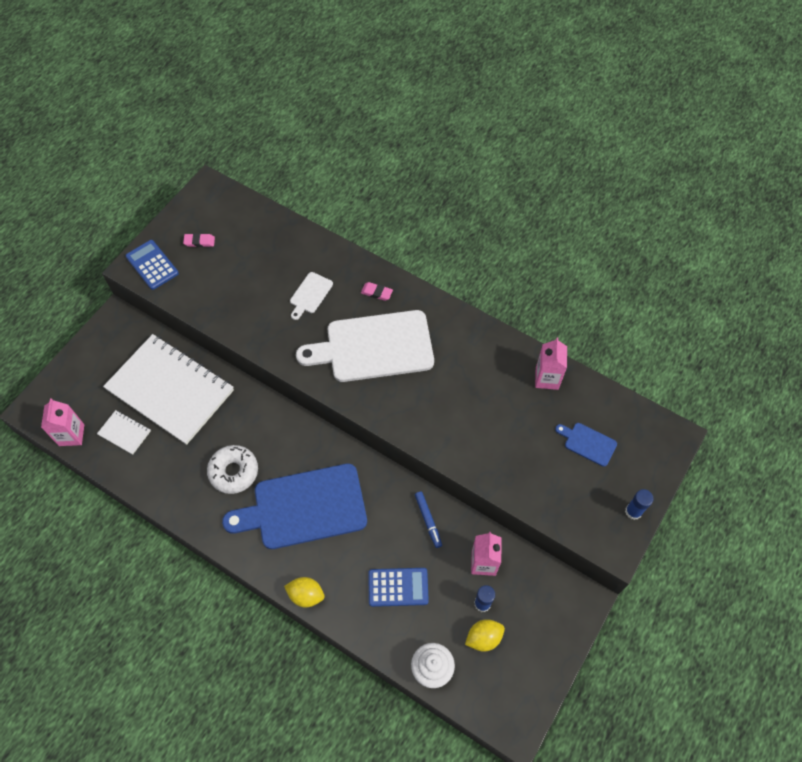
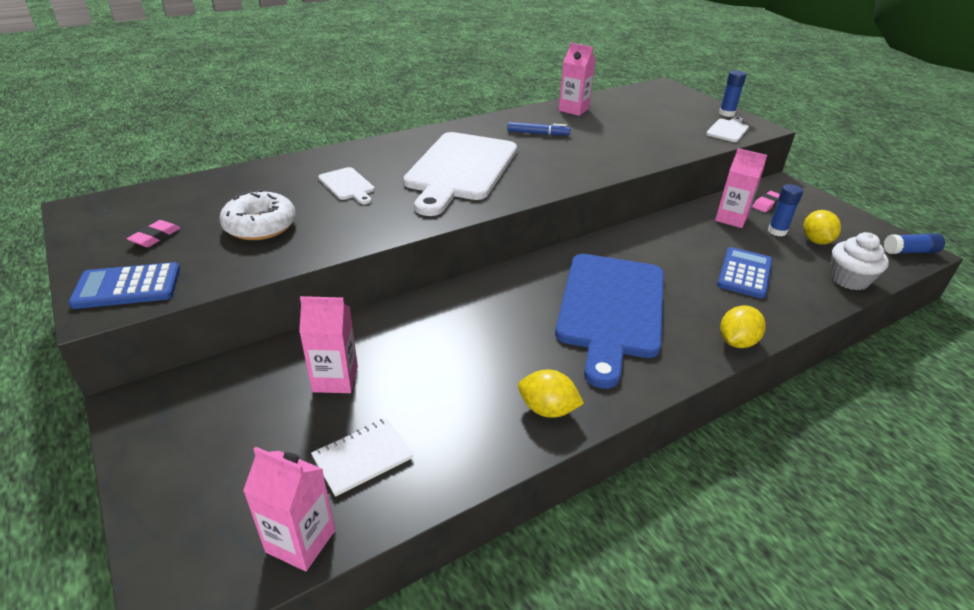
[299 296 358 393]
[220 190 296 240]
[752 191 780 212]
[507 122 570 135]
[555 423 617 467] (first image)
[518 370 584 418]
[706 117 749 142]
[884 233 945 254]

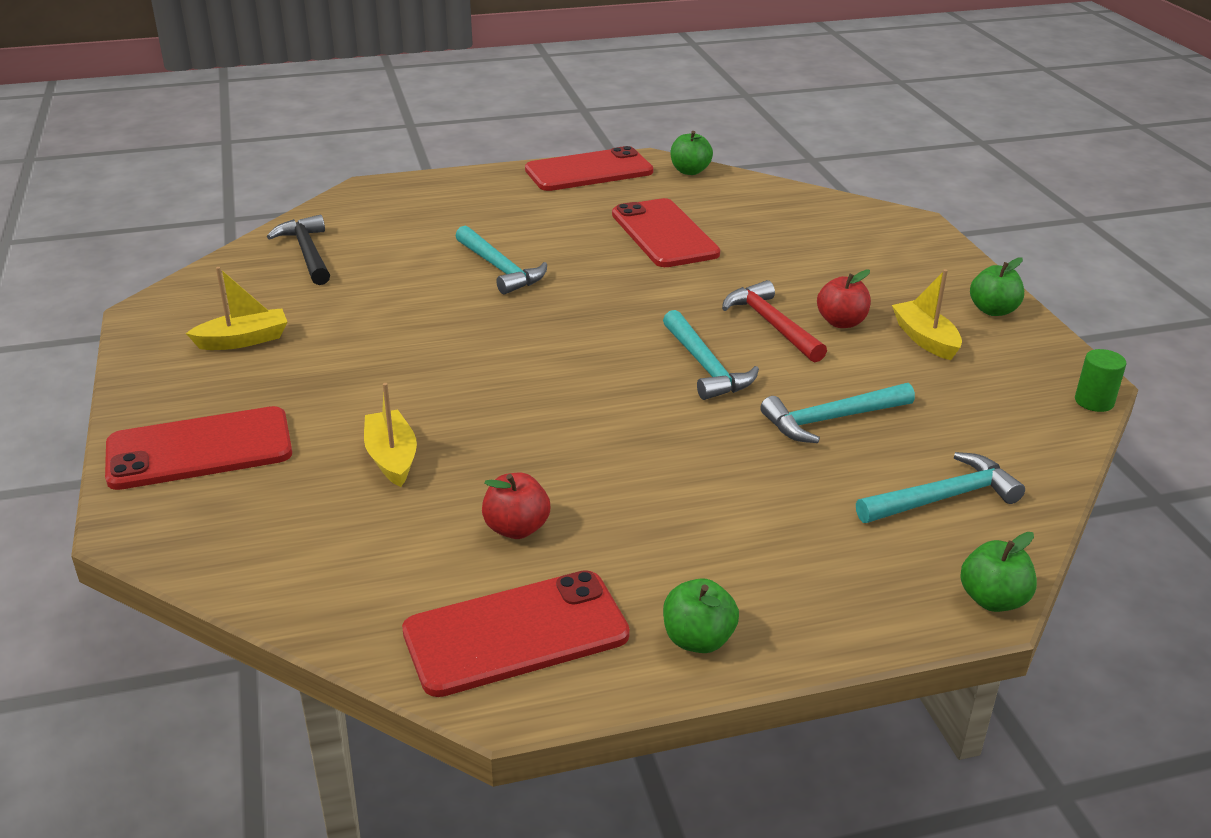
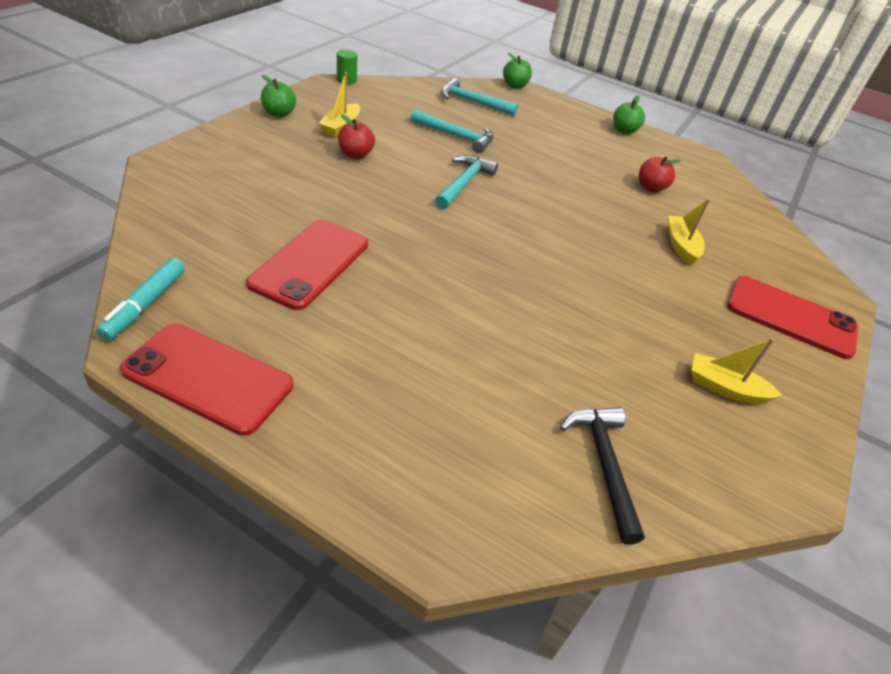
[560 407 645 545]
[668 199 710 265]
[402 570 630 697] (first image)
[456 226 547 294] (first image)
[96 258 185 340]
[722 280 827 362] (first image)

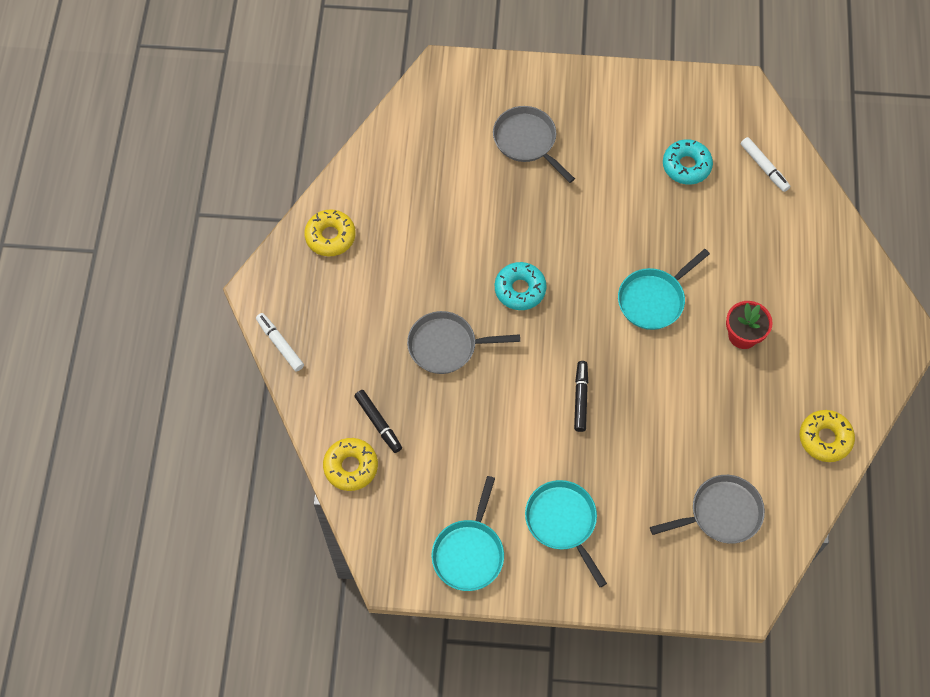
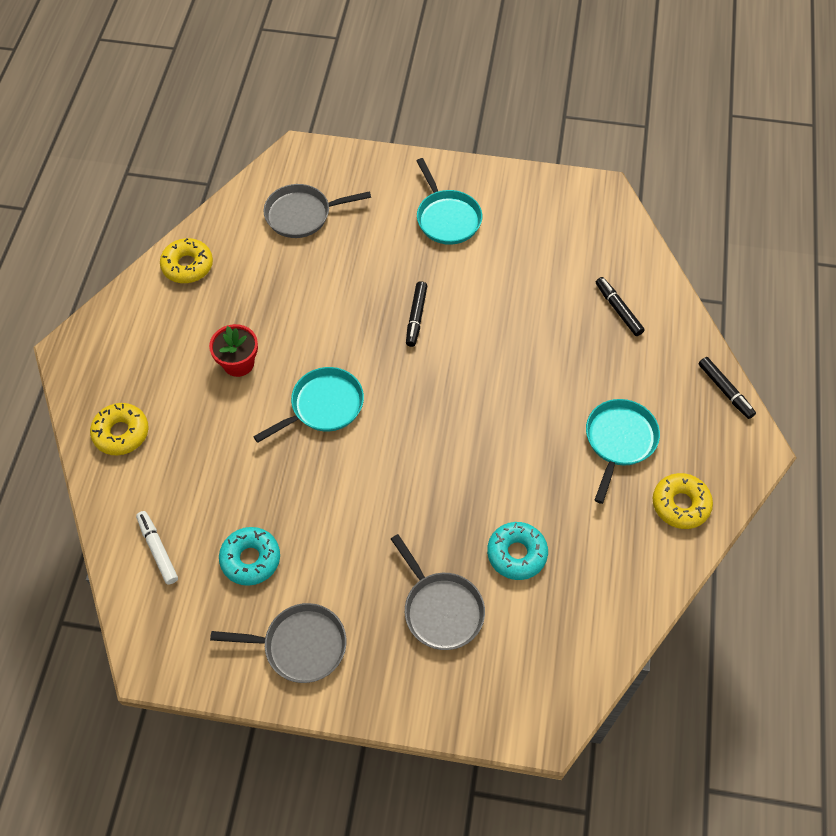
[699 357 756 419]
[90 403 148 455]
[210 603 346 683]
[586 399 660 504]
[487 522 548 580]

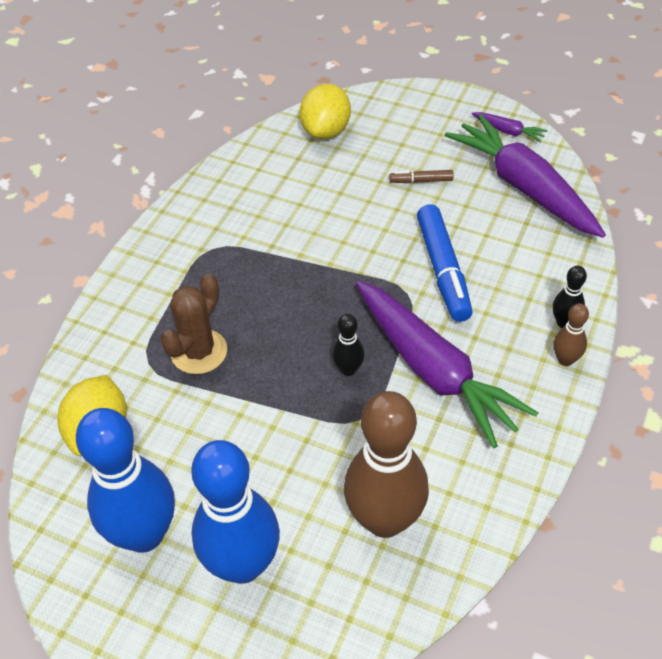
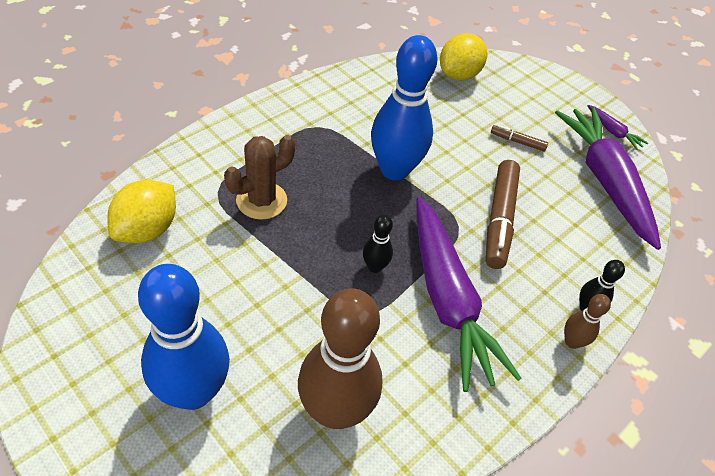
[371 35 438 180]
[486 160 520 269]

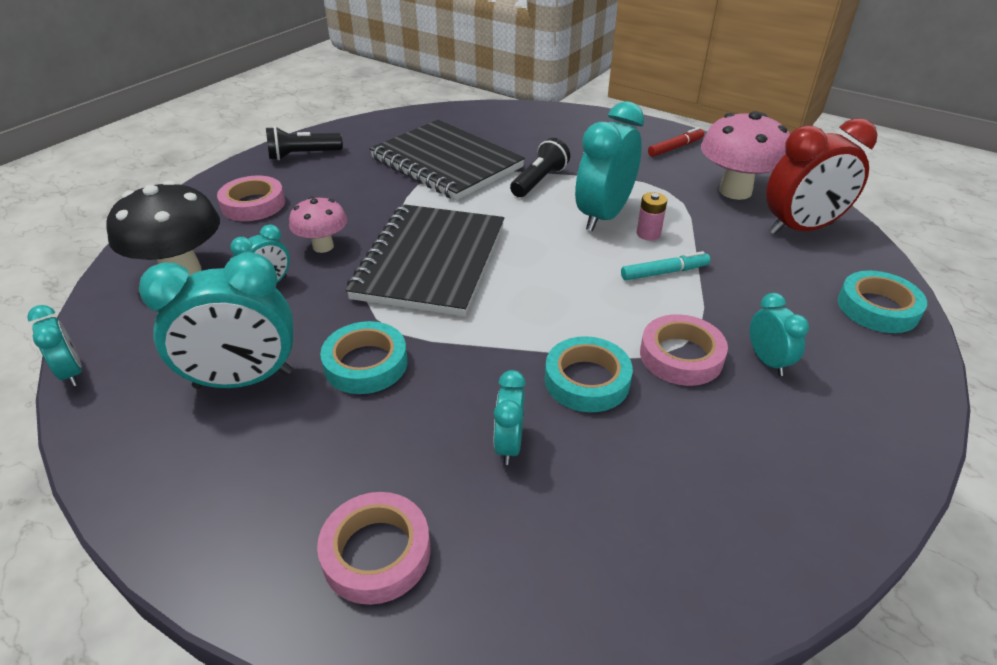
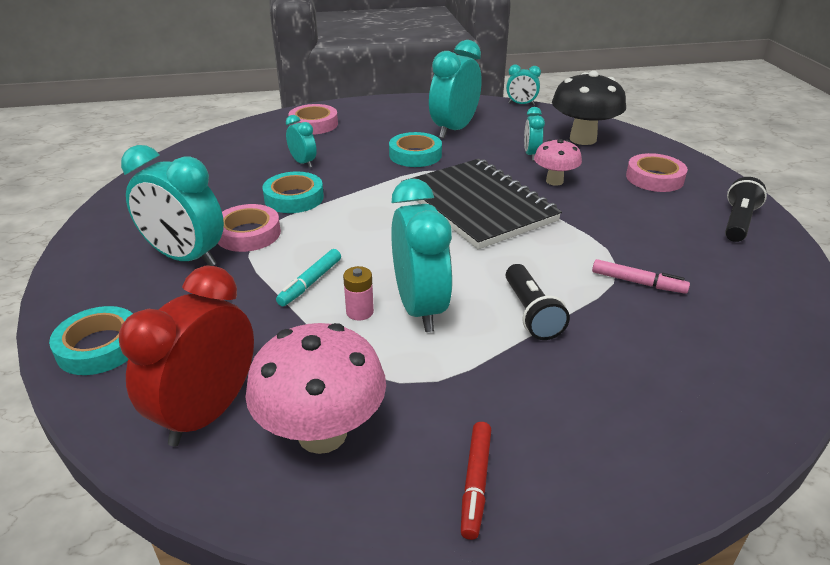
[592 259 690 294]
[121 145 224 266]

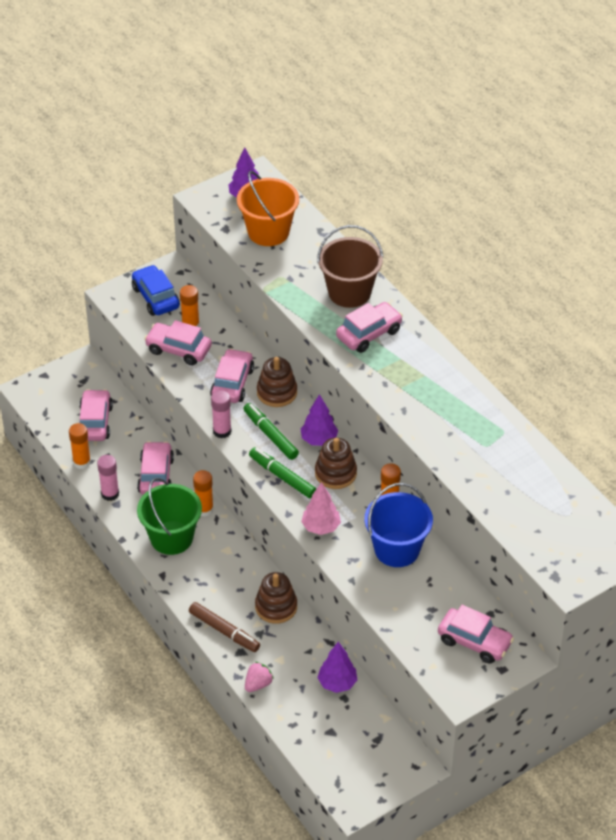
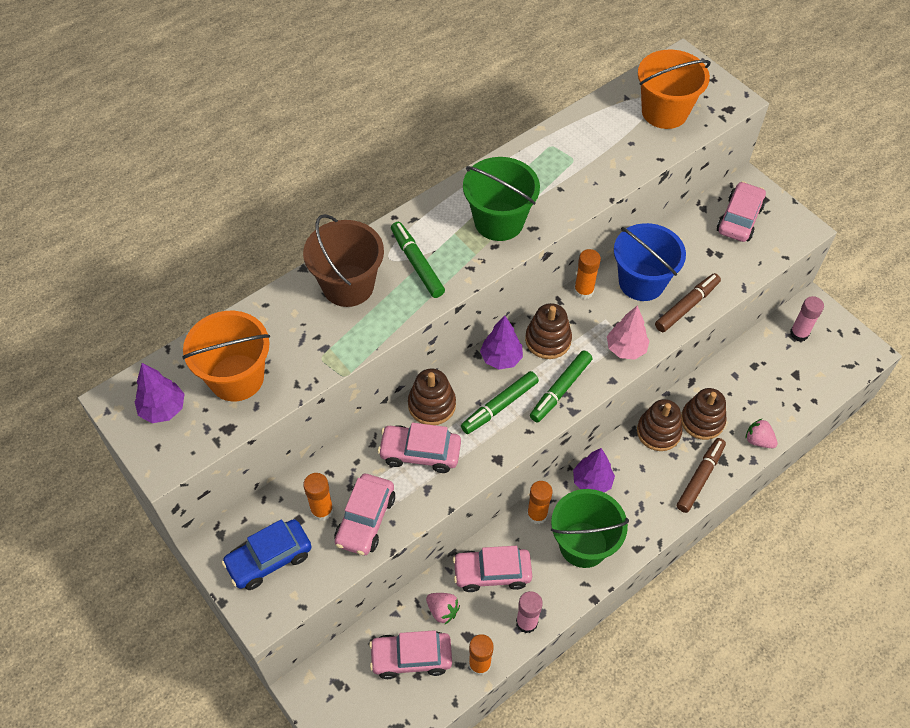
[790 296 824 341]
[573 448 615 493]
[391 222 445 298]
[426 593 460 625]
[463 157 540 241]
[638 50 711 129]
[655 273 721 332]
[681 388 726 440]

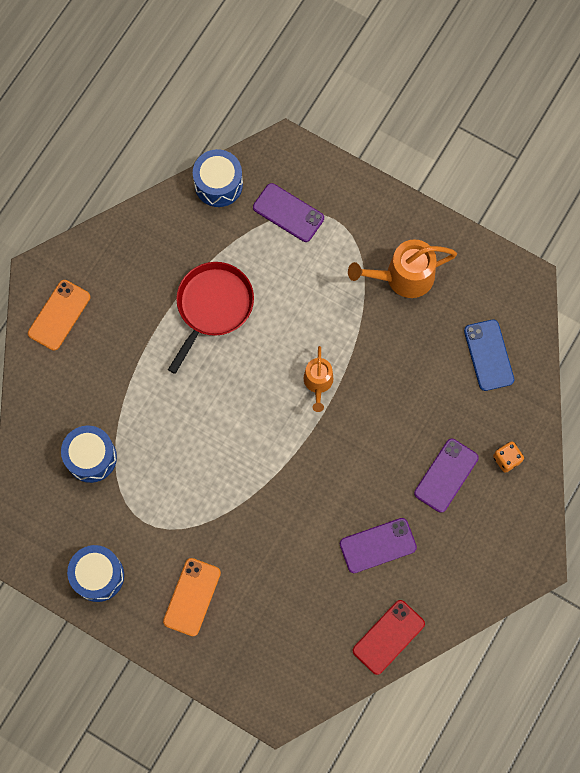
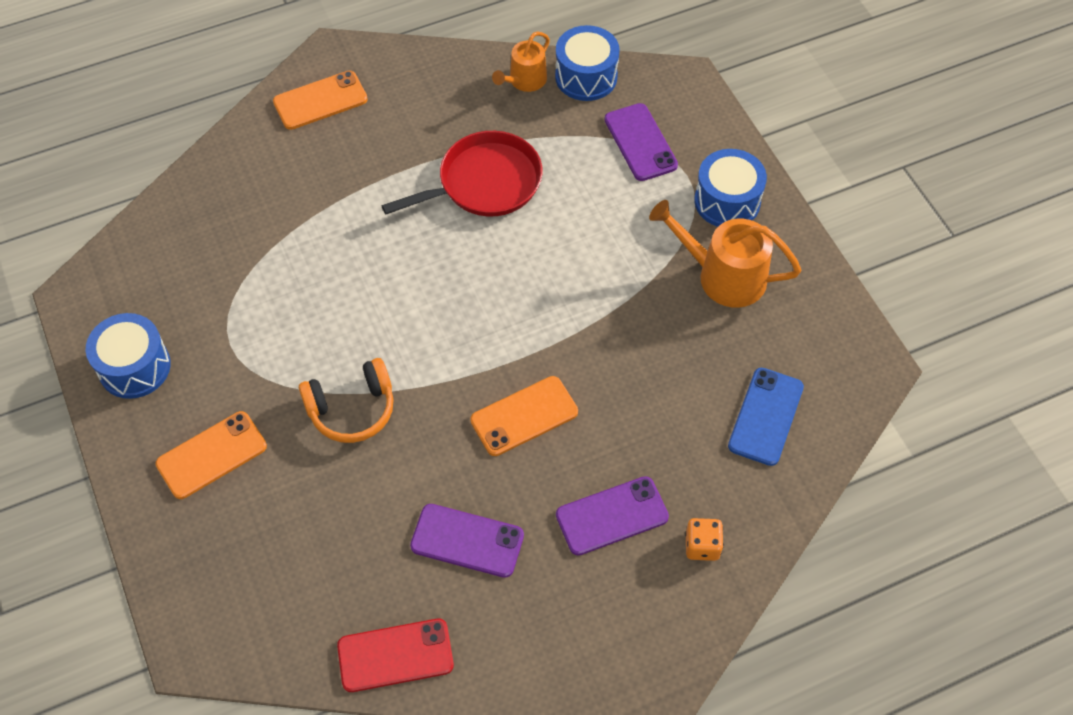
[694 149 767 227]
[492 32 550 92]
[299 358 394 443]
[470 376 578 456]

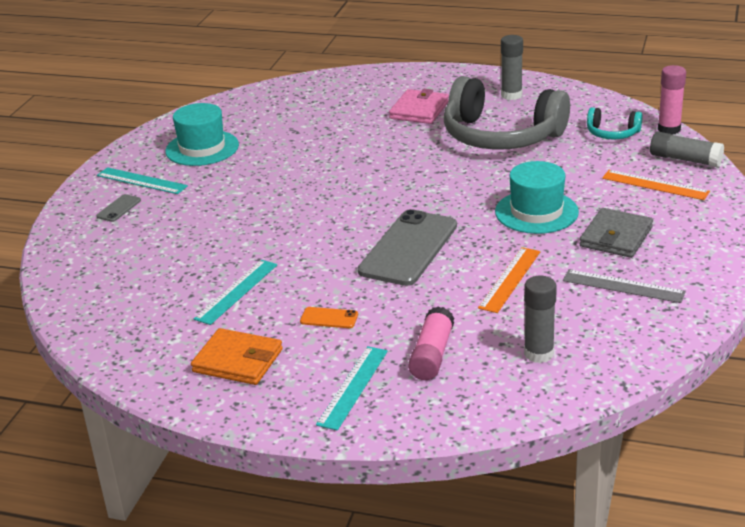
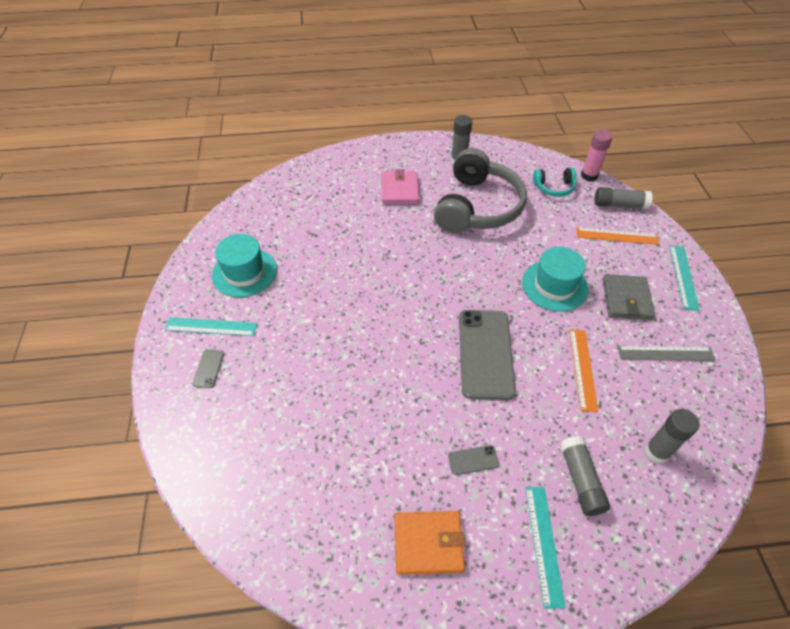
[669 246 699 311]
[448 445 499 475]
[560 436 610 516]
[434 148 527 233]

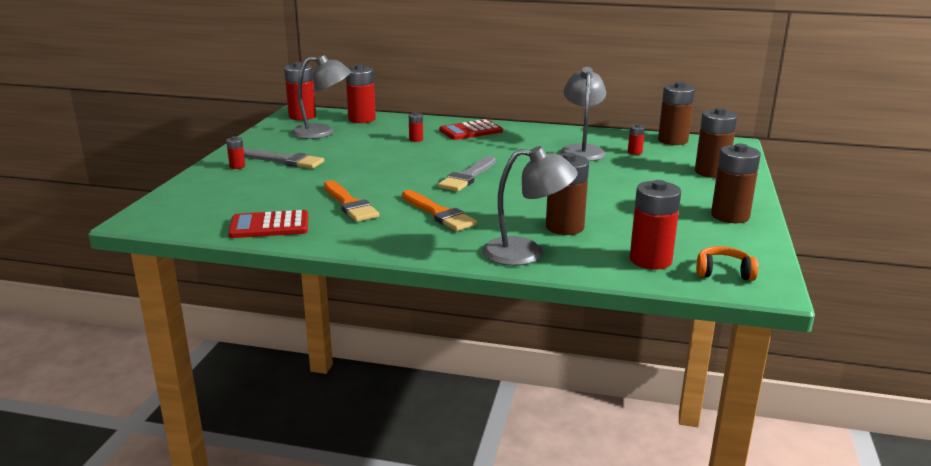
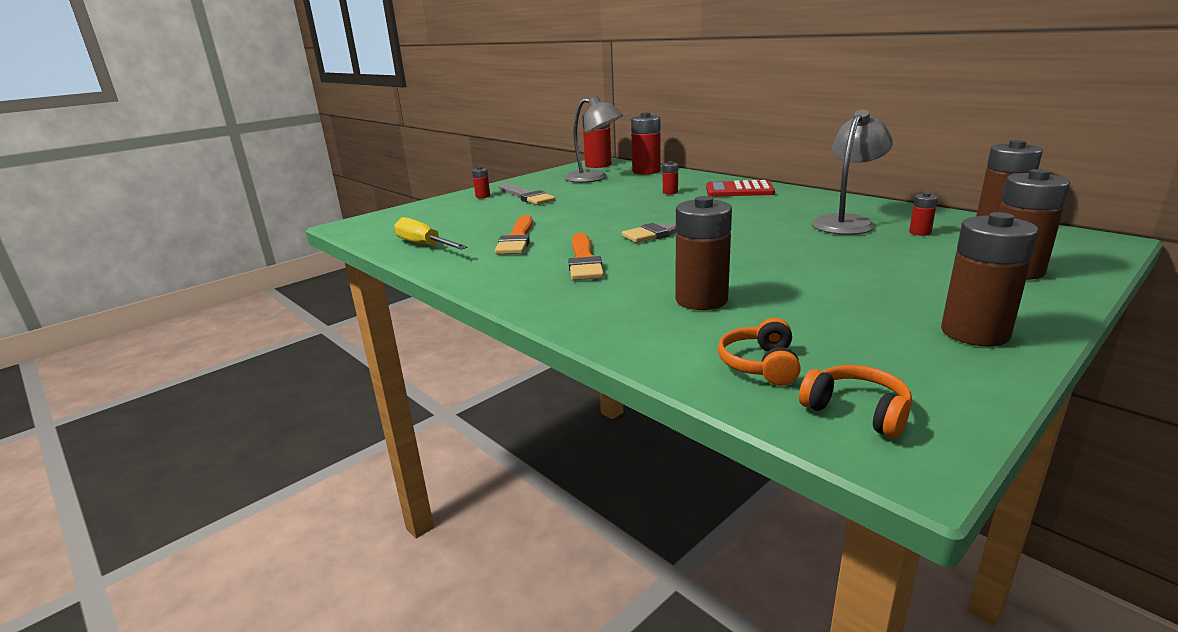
[395 217 467 250]
[482 146 578 266] (first image)
[718 318 801 386]

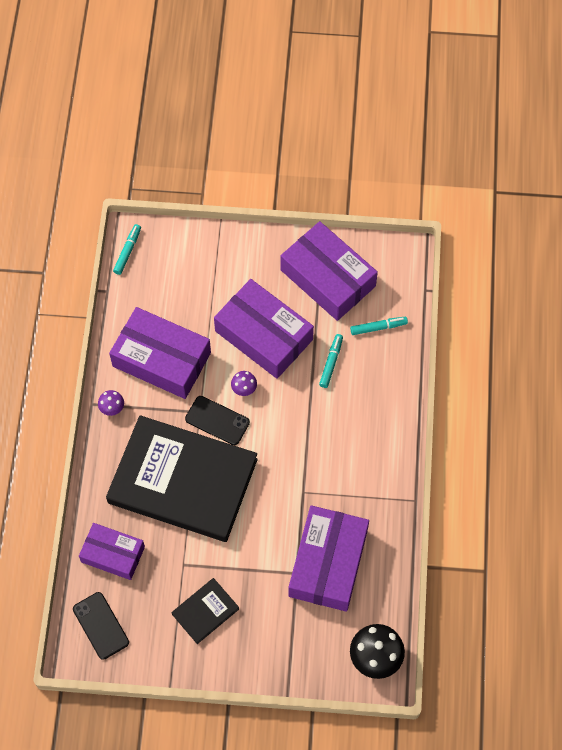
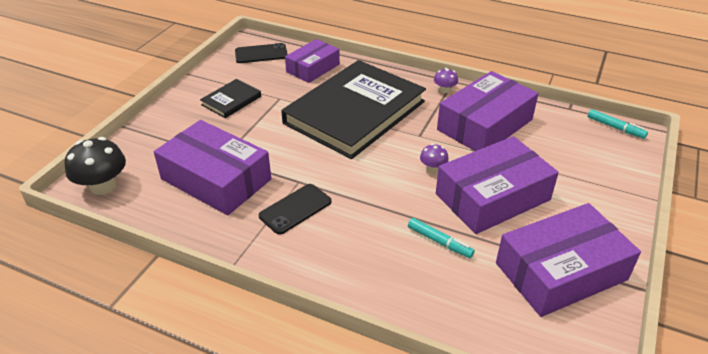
[200 79 261 118]
[259 184 331 235]
[350 317 408 335] (first image)

